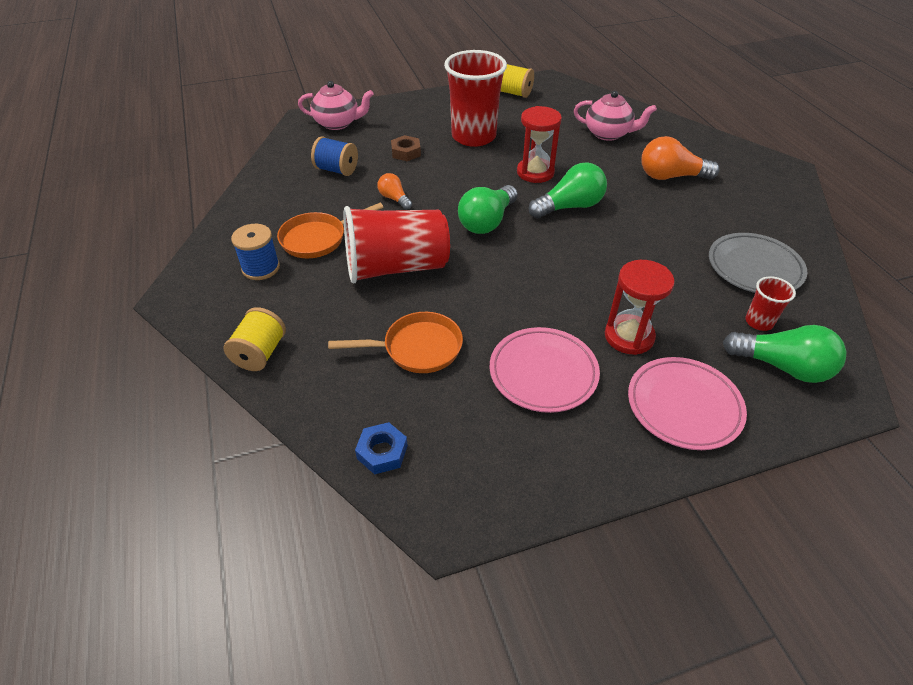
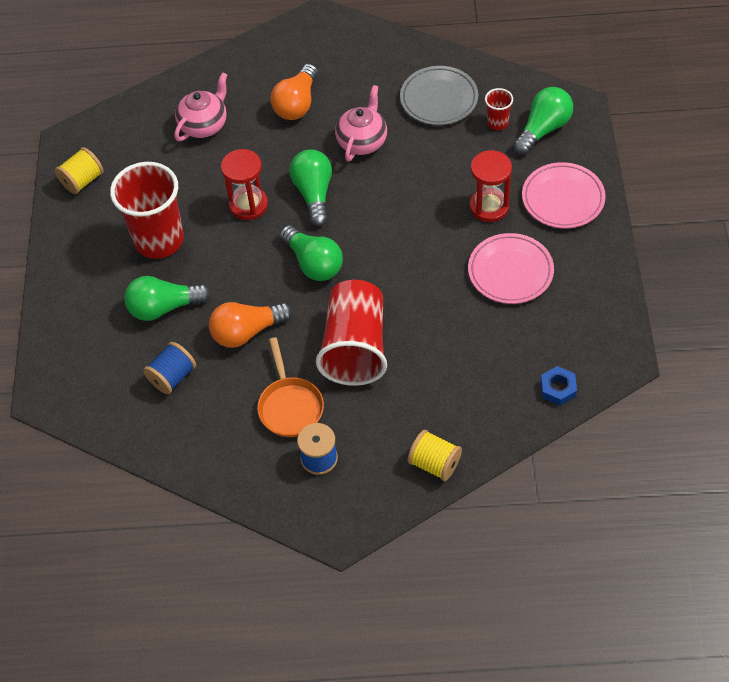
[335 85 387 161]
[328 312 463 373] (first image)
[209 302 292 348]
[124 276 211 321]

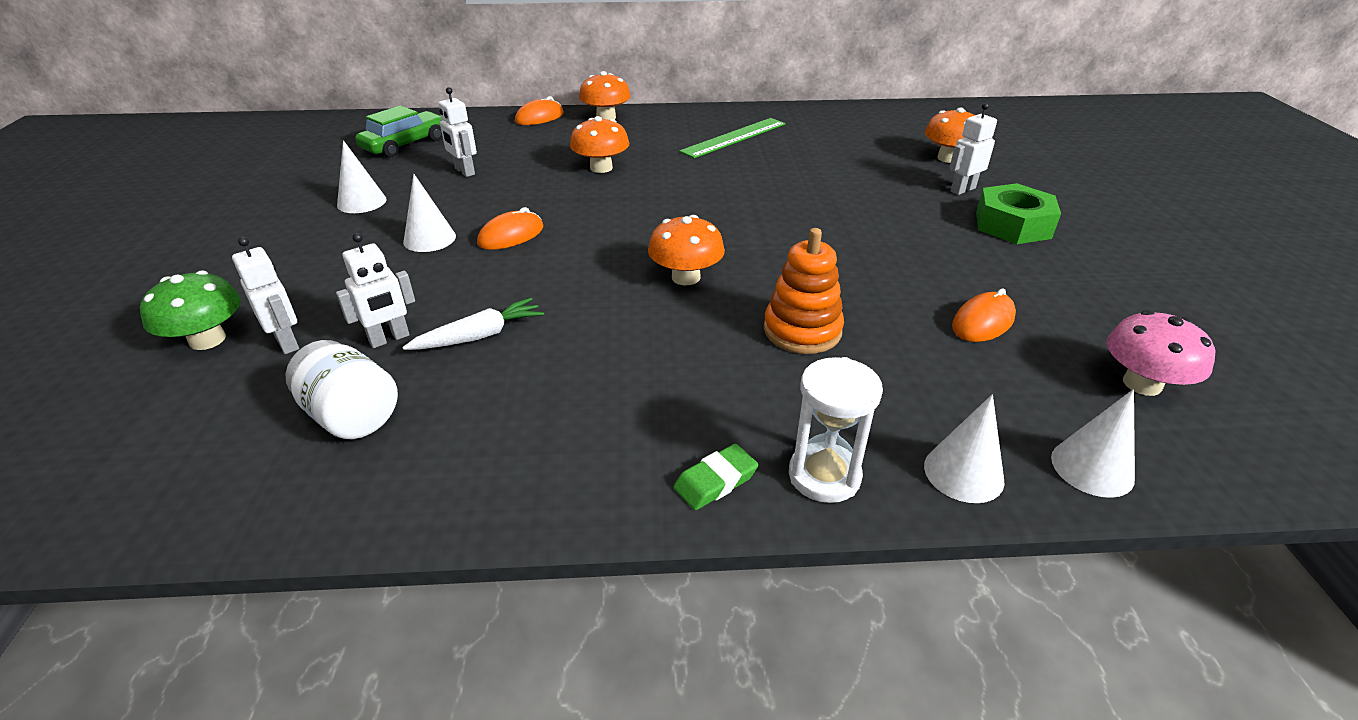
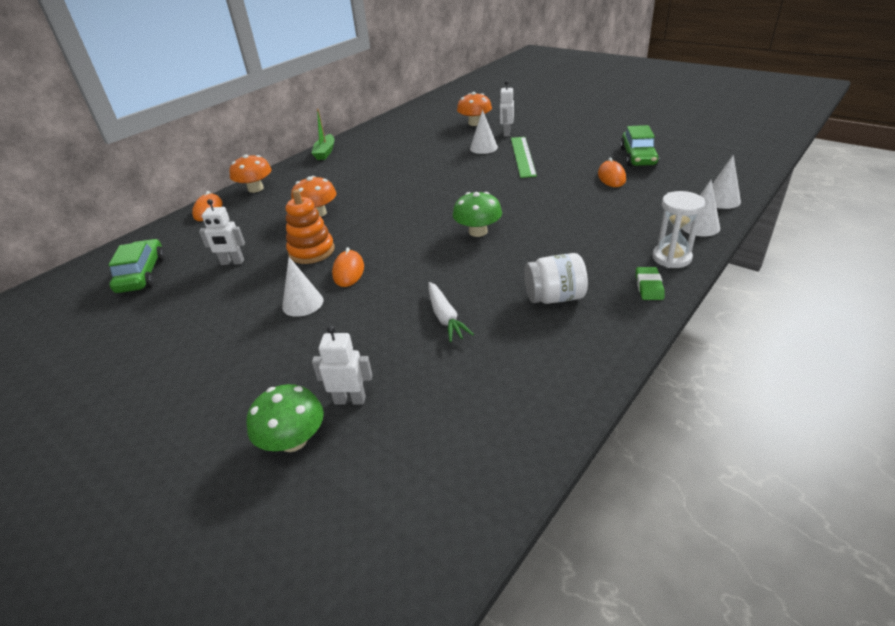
[524 253 588 304]
[336 233 415 348] (first image)
[470 110 498 154]
[428 282 474 342]
[453 192 502 237]
[511 137 537 178]
[286 189 335 264]
[976 183 1061 244] (first image)
[1107 310 1216 396] (first image)
[311 109 334 160]
[620 125 659 166]

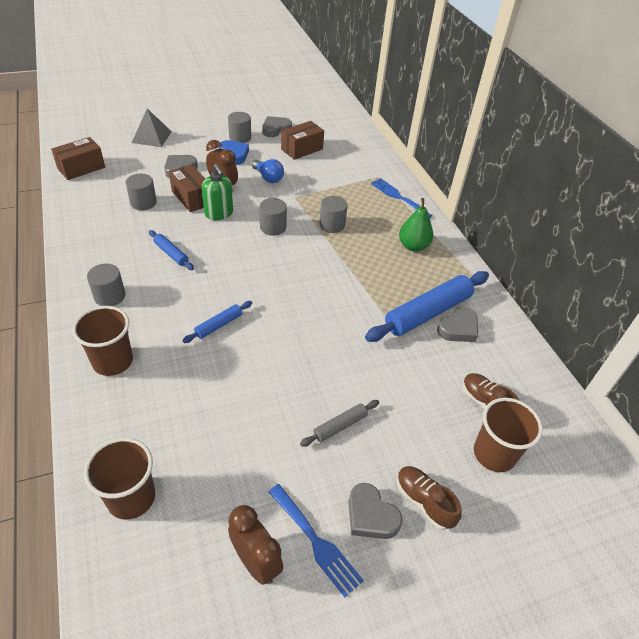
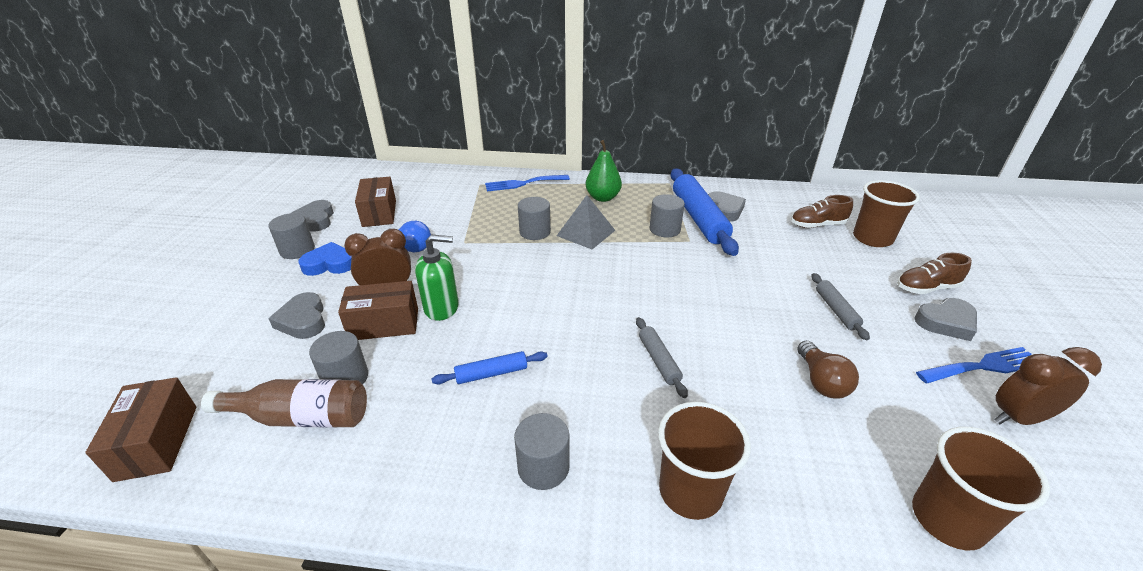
[557 195 615 249]
[636 317 688 398]
[650 194 685 237]
[201 379 367 428]
[797 341 859 398]

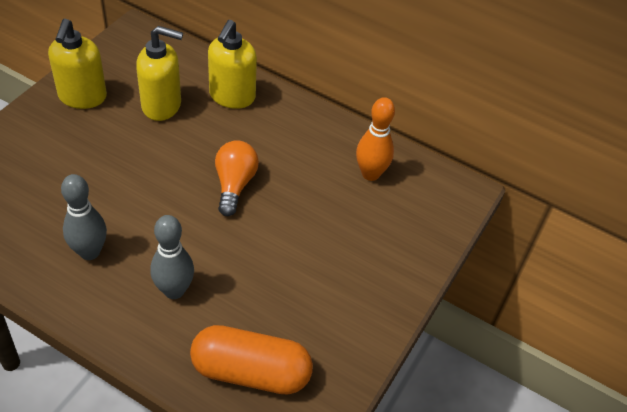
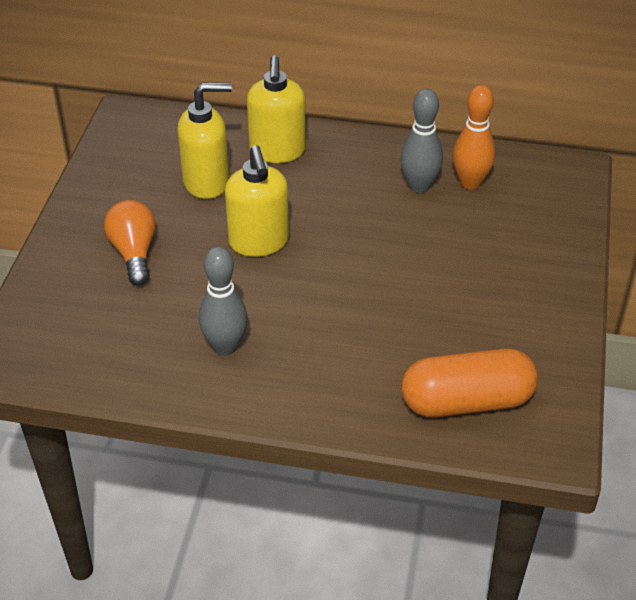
[225 145 289 257]
[400 88 443 193]
[104 200 156 286]

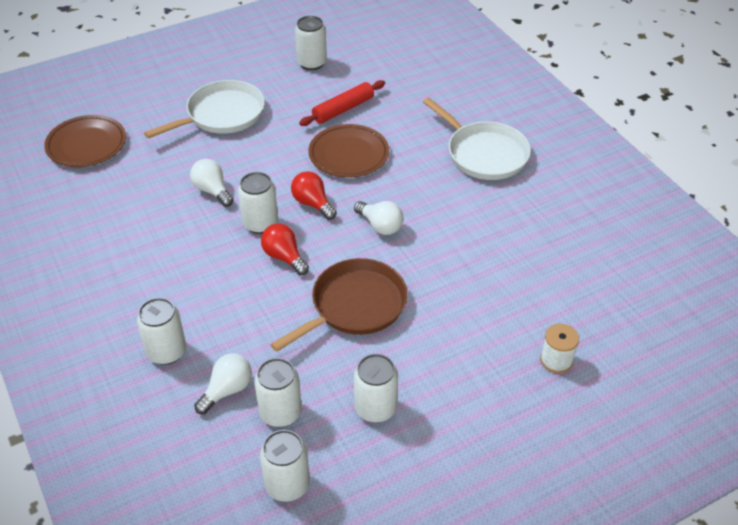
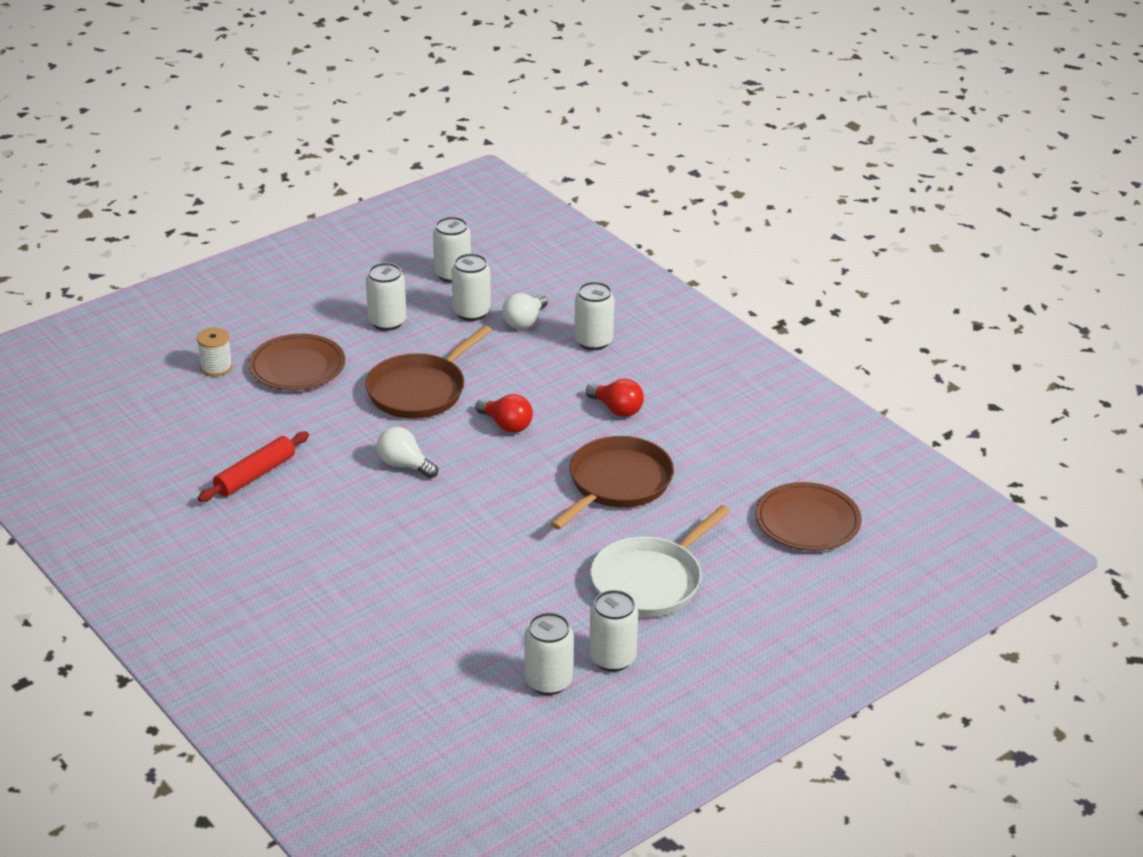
[550 436 674 530]
[589 590 638 672]
[586 379 644 417]
[198 432 309 502]
[248 334 345 390]
[423 98 531 180] (first image)

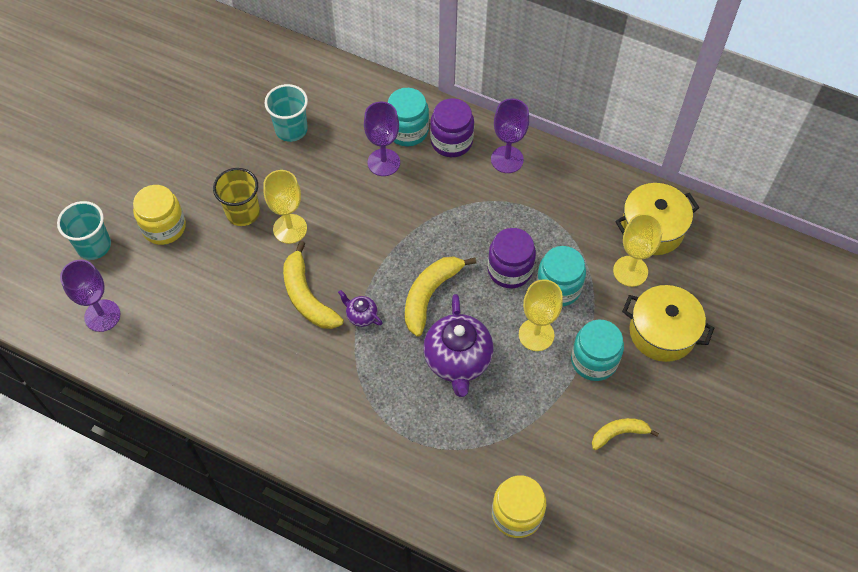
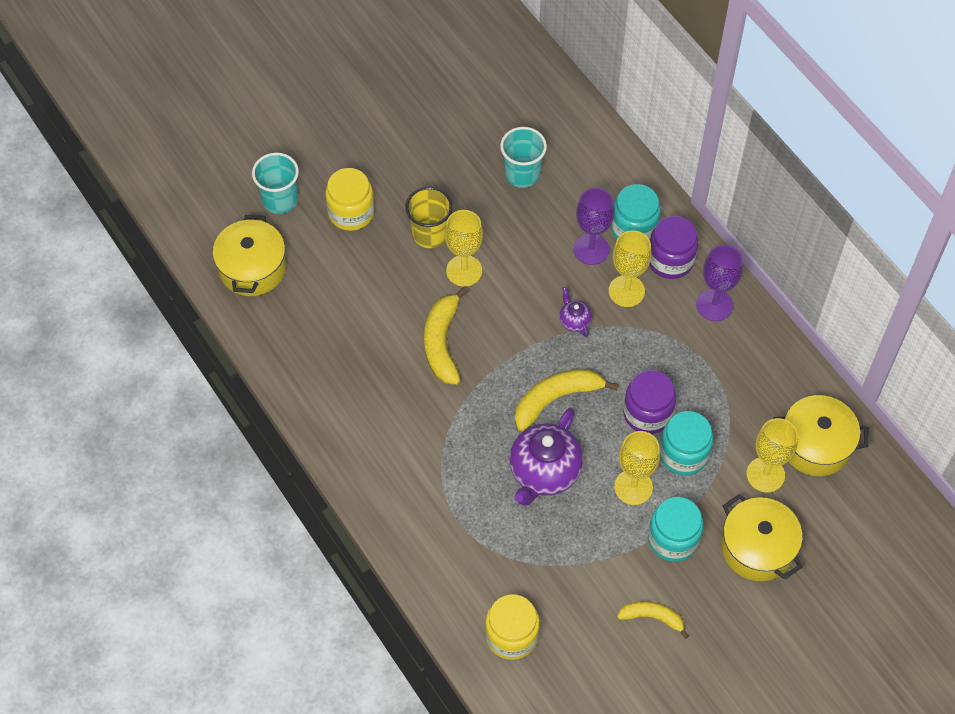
[212 215 286 296]
[559 287 592 337]
[609 230 652 307]

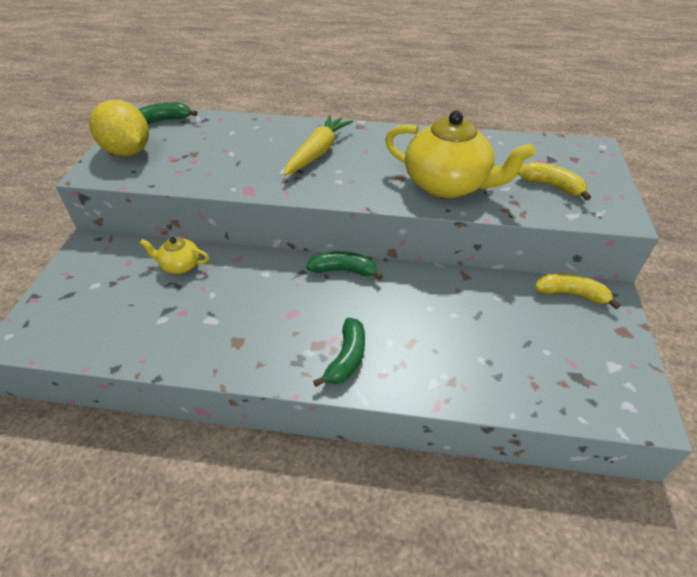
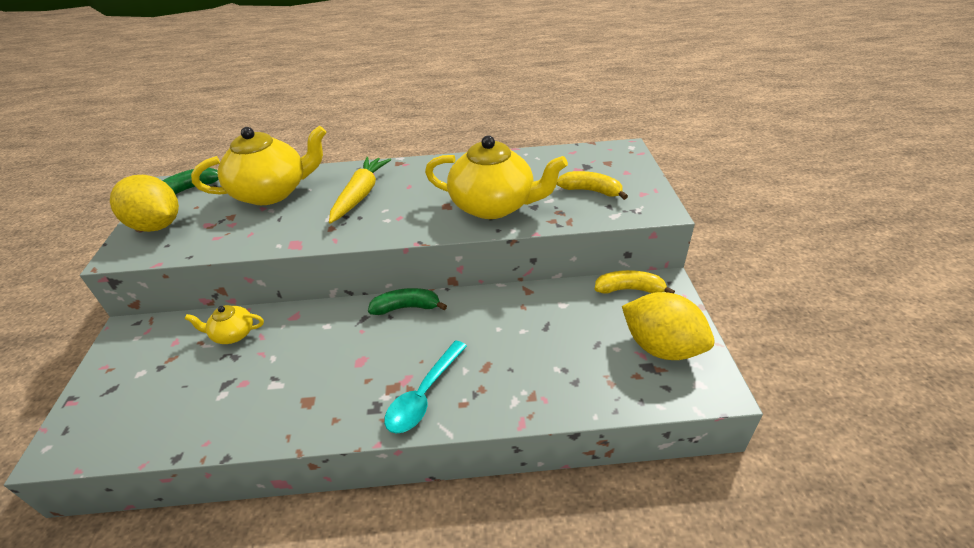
[384 340 467 434]
[191 126 327 205]
[622 292 714 360]

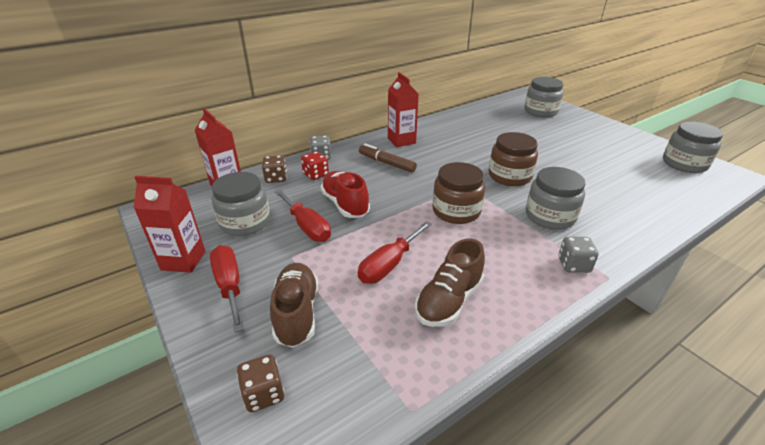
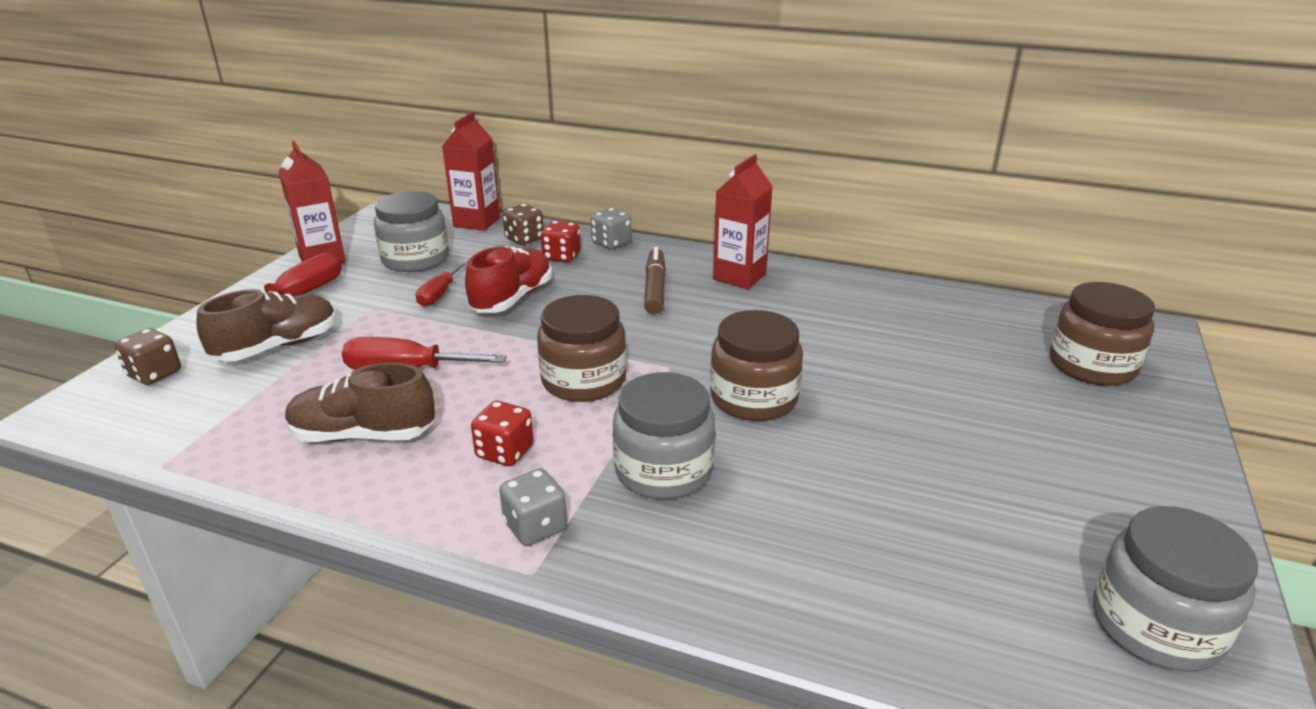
[416 261 468 307]
[1050 282 1155 386]
[471 401 534 466]

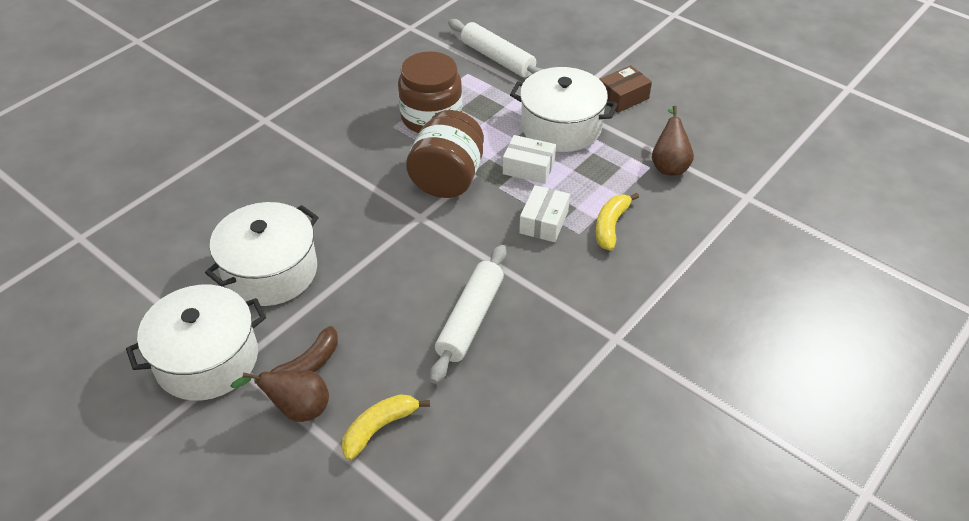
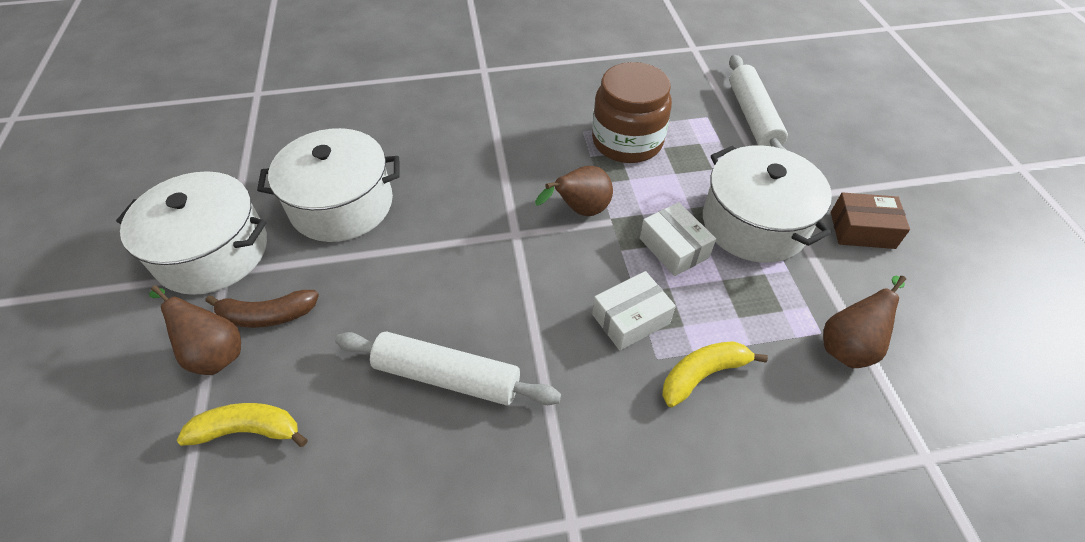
[535 166 613 216]
[335 331 561 405]

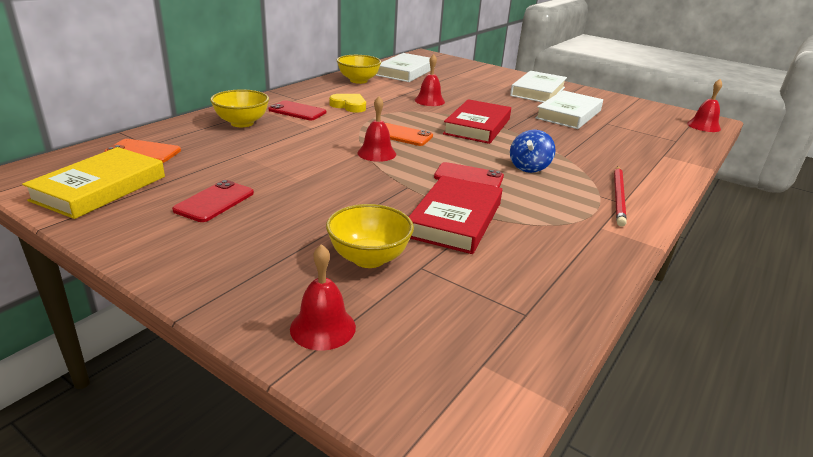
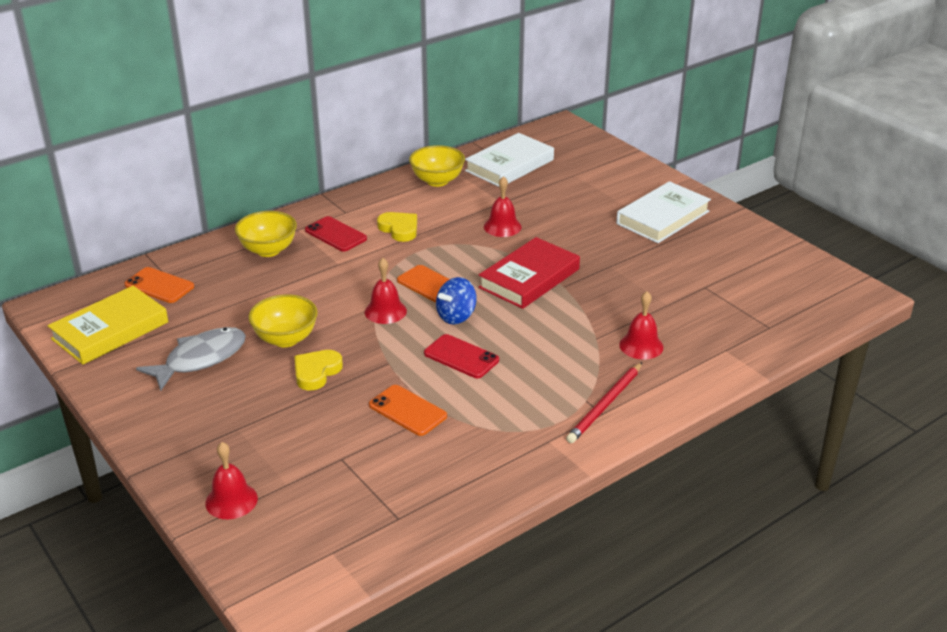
[136 327 246 391]
[248 294 318 347]
[369 385 447 436]
[436 277 477 324]
[535 90 603 129] (first image)
[619 291 664 359]
[294 350 343 390]

